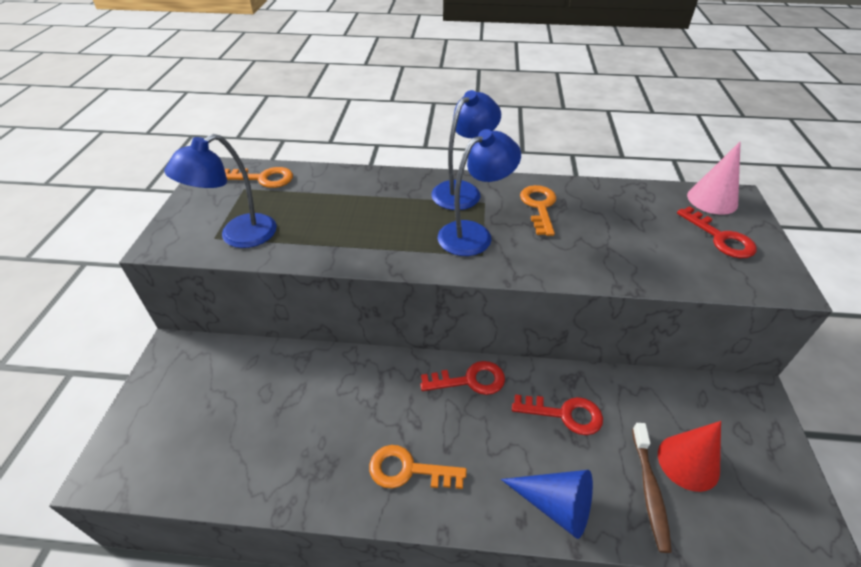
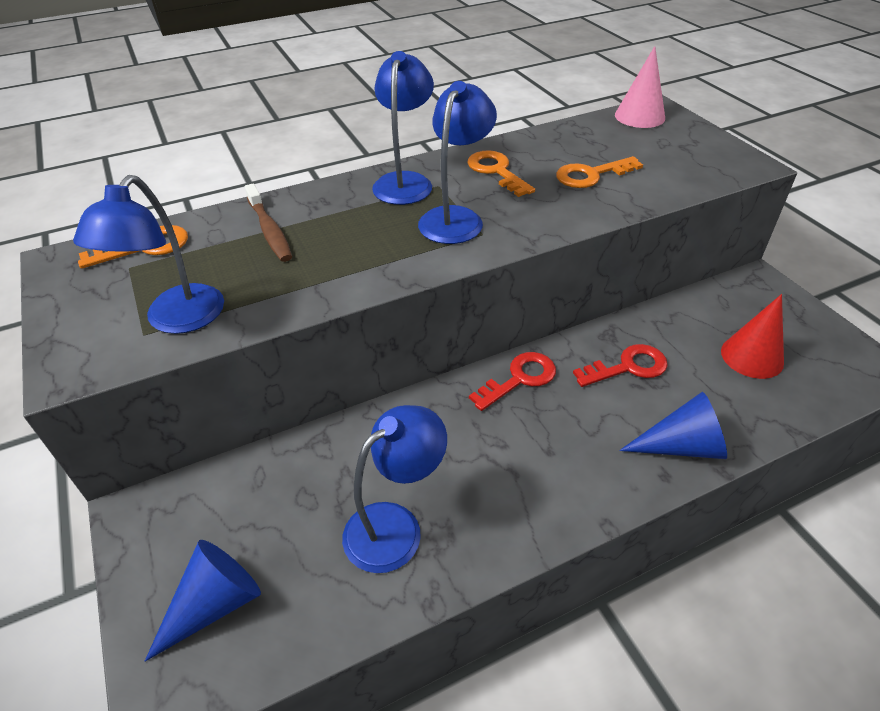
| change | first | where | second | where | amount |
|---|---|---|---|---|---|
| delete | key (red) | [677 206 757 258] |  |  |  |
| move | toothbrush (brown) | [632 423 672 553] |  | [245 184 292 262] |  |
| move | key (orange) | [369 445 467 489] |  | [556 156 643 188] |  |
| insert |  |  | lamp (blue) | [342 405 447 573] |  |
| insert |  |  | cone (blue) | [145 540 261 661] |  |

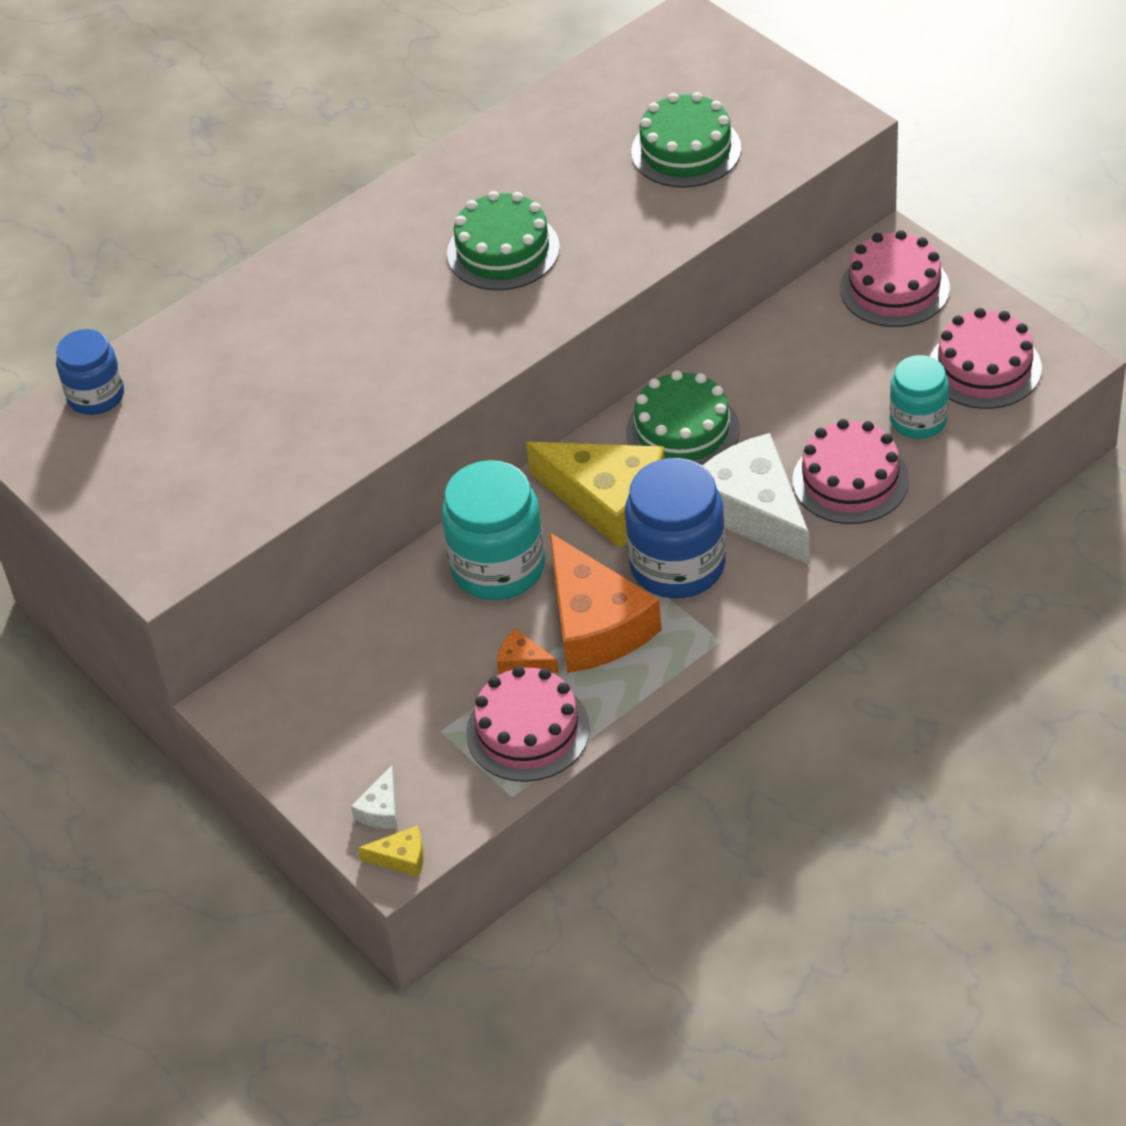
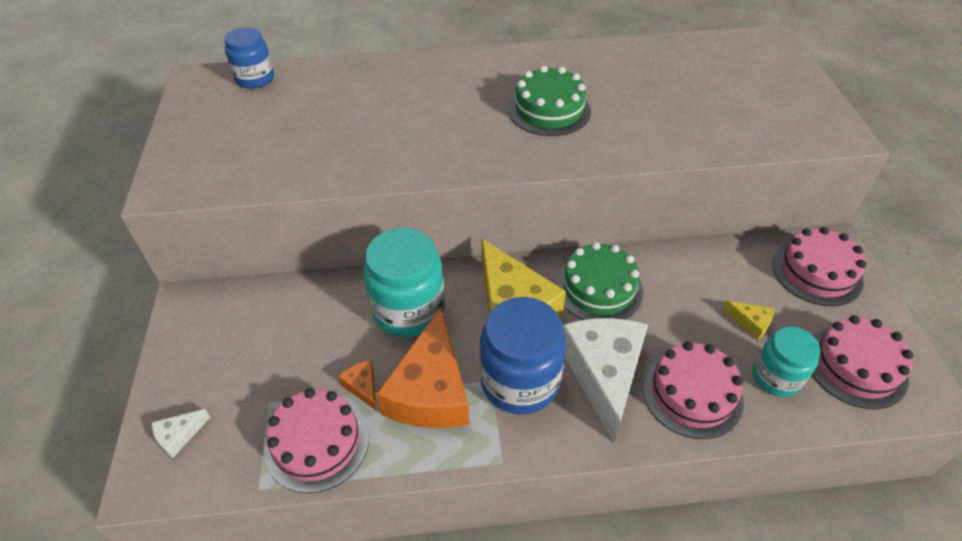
| change | first | where | second | where | amount |
|---|---|---|---|---|---|
| delete | cake (green) | [631 92 741 188] |  |  |  |
| move | cheese (yellow) | [358 826 424 877] |  | [723 301 774 340] |  |

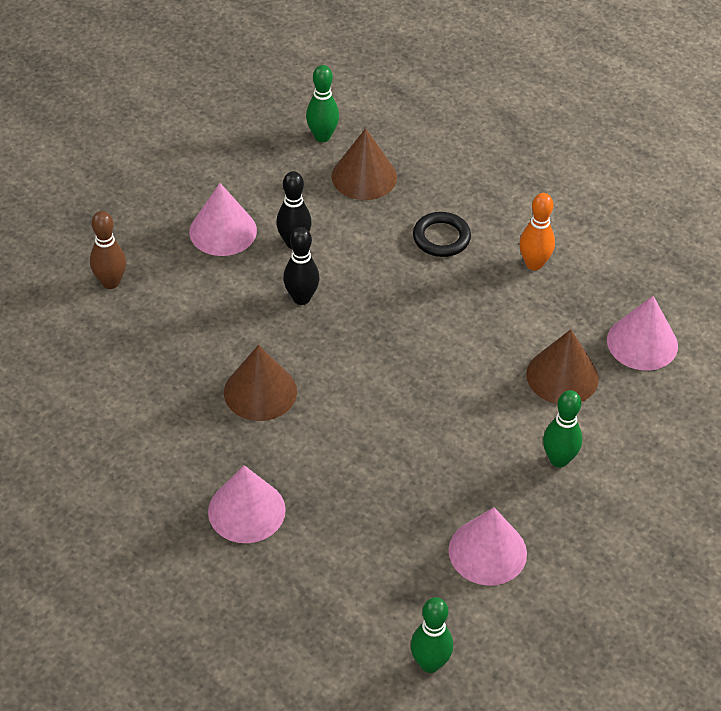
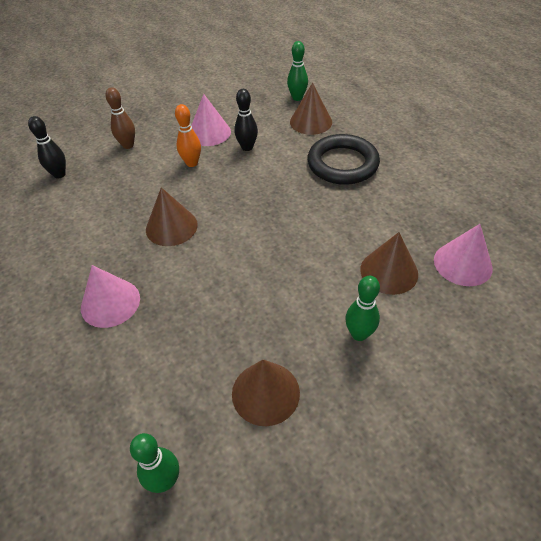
| change | first | where | second | where | amount |
|---|---|---|---|---|---|
| move | bowling pin (orange) | [519 193 555 270] |  | [175 104 201 167] |  |
| resize | ring (black) | [413 212 471 257] |  | [307 134 380 185] | x1.78 |
| move | bowling pin (black) | [283 227 319 305] |  | [28 116 66 179] |  |
| recolor | cone (pink) | [449 507 527 586] | cone (brown) | [232 359 300 426] |  |

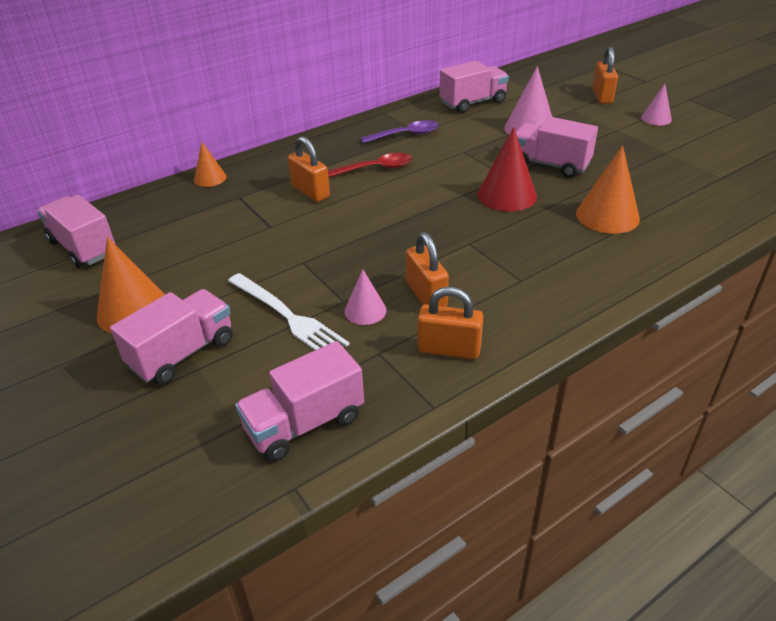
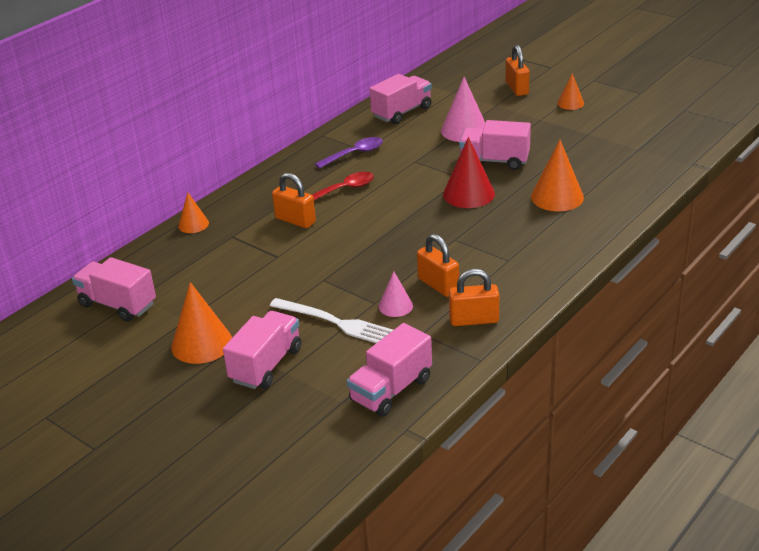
| change | first | where | second | where | amount |
|---|---|---|---|---|---|
| recolor | cone (pink) | [641 84 672 125] | cone (orange) | [557 73 584 110] |  |

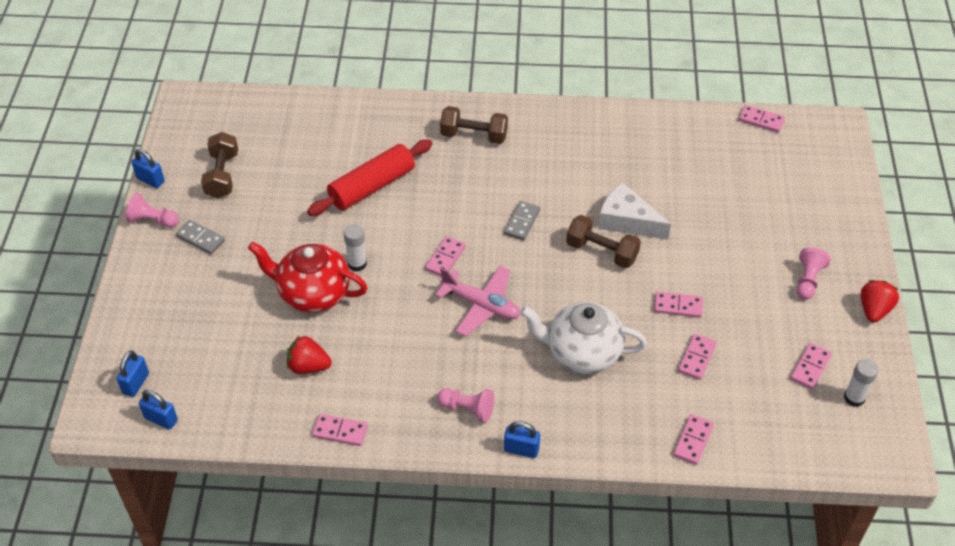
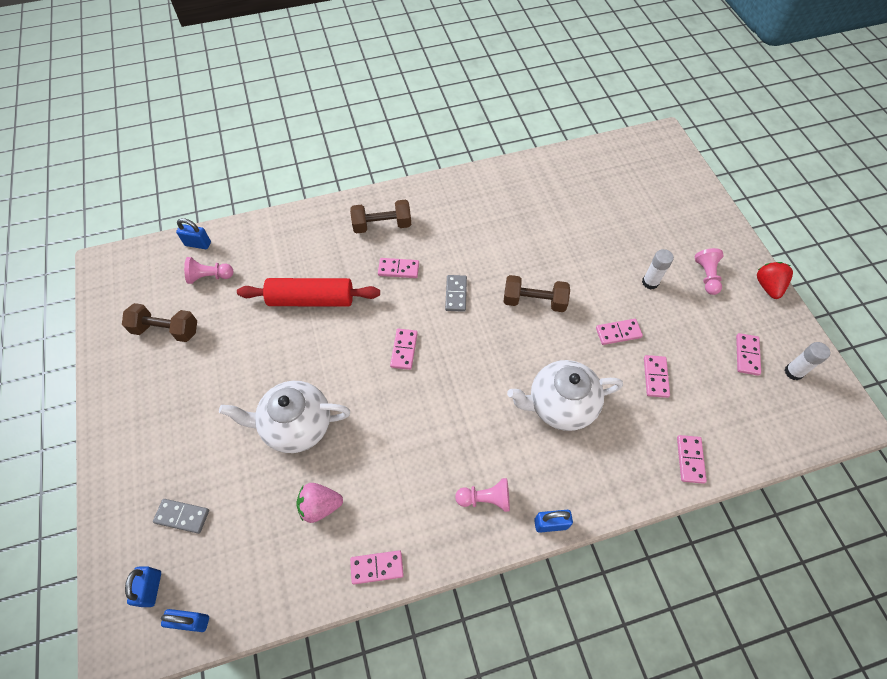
| change | first | where | second | where | amount |
|---|---|---|---|---|---|
| move | domino (pink) | [739 105 785 133] |  | [378 258 419 278] |  |
| rotate | dumbbell (brown) | [201 132 238 199] |  | [122 303 197 342] | 60 degrees counterclockwise |
| rotate | rolling pin (red) | [307 139 433 216] |  | [237 278 380 307] | 60 degrees clockwise |
| move | padlock (blue) | [131 149 165 188] |  | [176 218 211 249] |  |
| delete | cheese (white) | [598 183 671 240] |  |  |  |
| move | pawn (pink) | [126 193 179 228] |  | [184 257 234 284] |  |
| move | domino (grey) | [176 220 225 254] |  | [153 499 209 534] |  |
| move | glue stick (white) | [343 224 367 272] |  | [642 249 674 289] |  |
| recolor | teapot (red) | [248 242 368 313] | teapot (white) | [219 381 350 453] |  |
| delete | plane (pink) | [436 266 520 336] |  |  |  |
| recolor | strawberry (red) | [287 336 332 374] | strawberry (pink) | [296 483 343 523] |  |

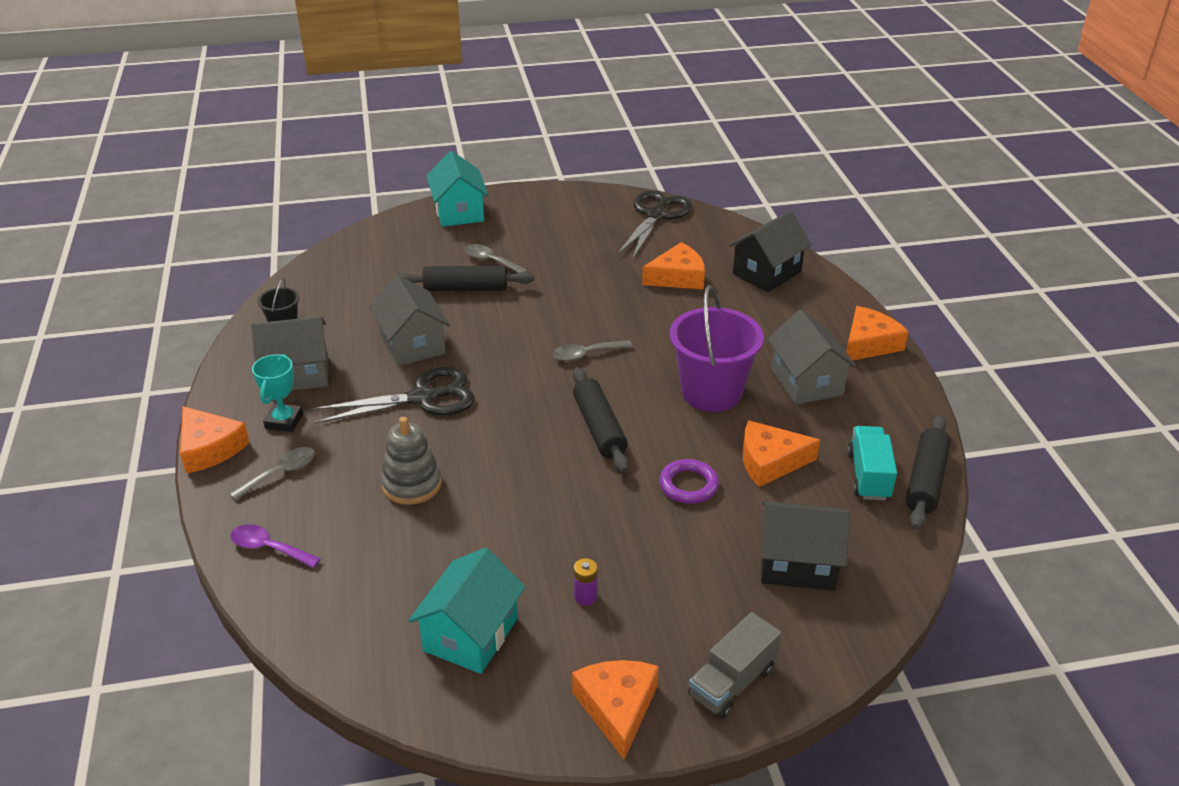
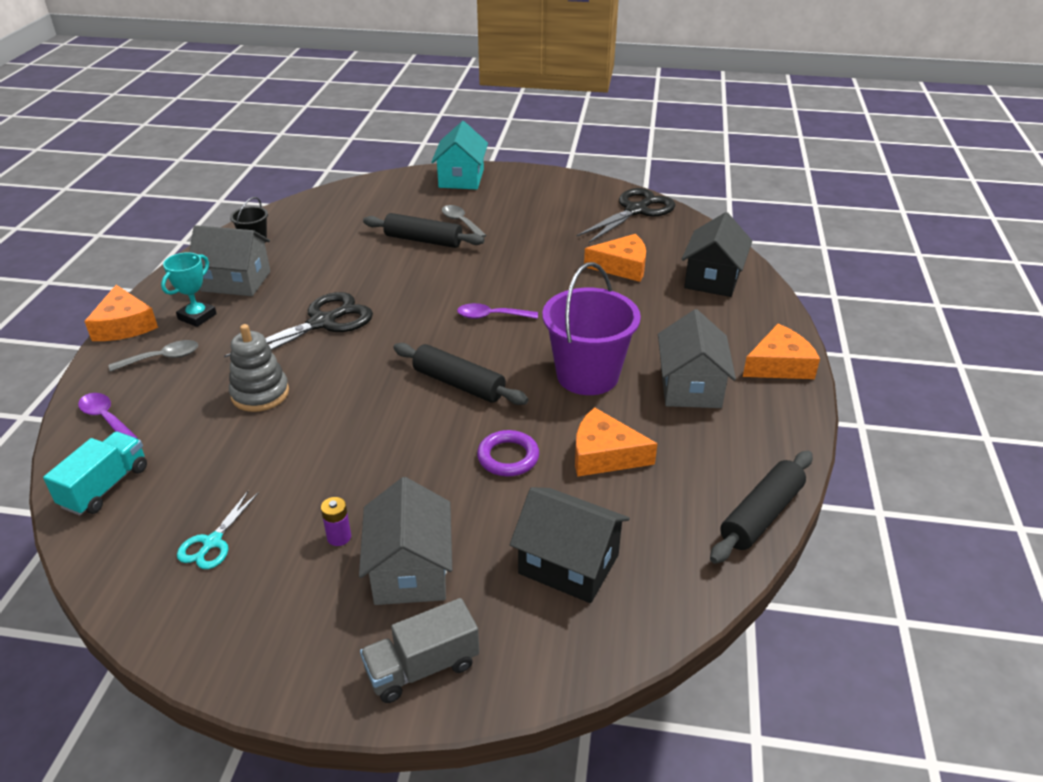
| change | first | where | second | where | amount |
|---|---|---|---|---|---|
| rotate | house (black) | [729 211 812 292] |  | [682 212 752 297] | 45 degrees counterclockwise |
| move | house (grey) | [369 275 450 366] |  | [359 477 452 605] |  |
| recolor | spoon (grey) | [553 340 633 361] | spoon (purple) | [457 303 538 319] |  |
| rotate | scissors (black) | [312 367 475 424] |  | [224 292 373 358] | 45 degrees counterclockwise |
| rotate | rolling pin (black) | [573 367 629 473] |  | [393 343 528 405] | 60 degrees counterclockwise |
| move | truck (turquoise) | [847 426 897 500] |  | [43 432 147 516] |  |
| replace | house (turquoise) | [408 548 525 674] | scissors (turquoise) | [177 491 259 569] |  |
| delete | cheese (orange) | [572 660 659 760] |  |  |  |

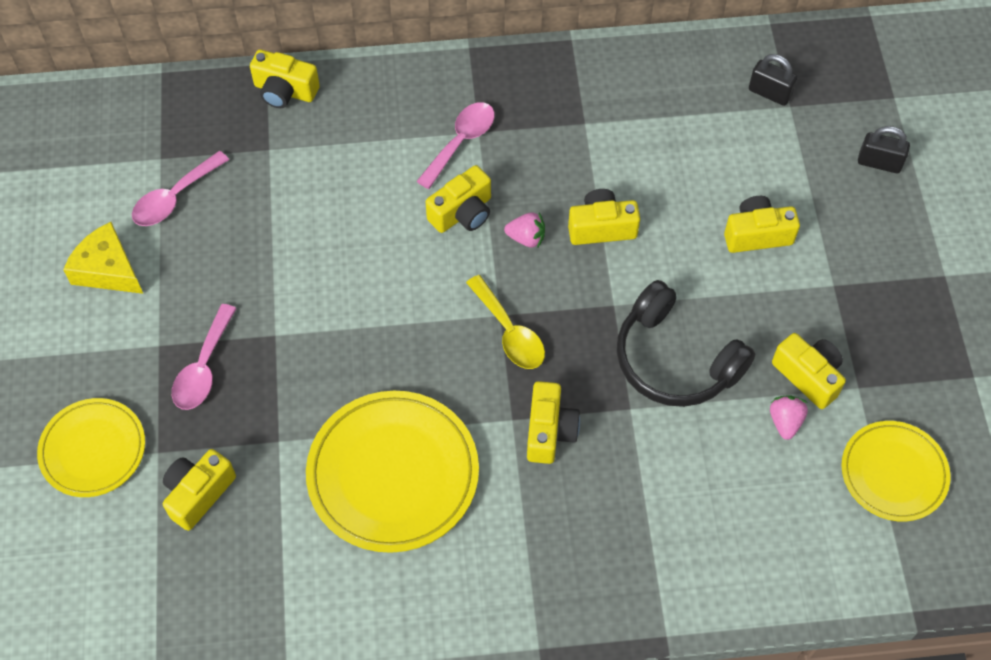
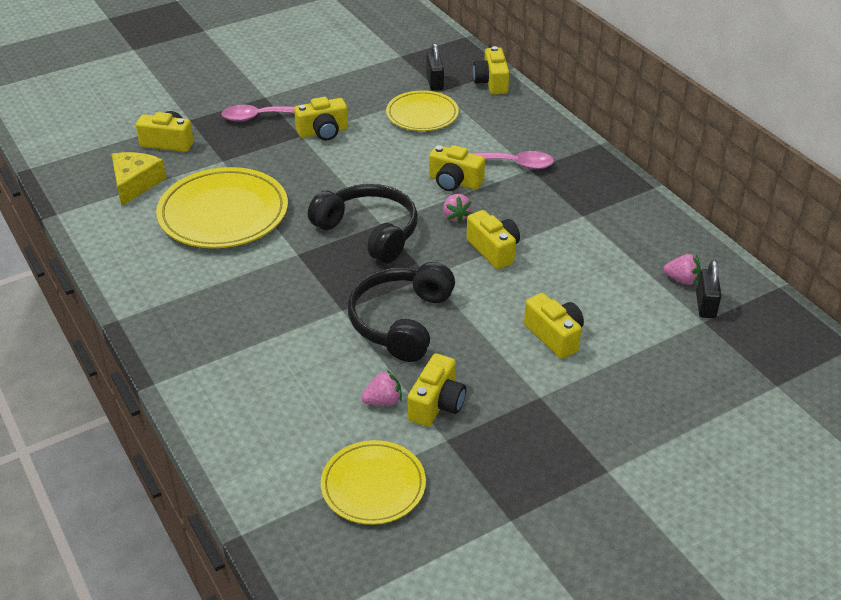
| change | first | where | second | where | amount |
|---|---|---|---|---|---|
| move | padlock (black) | [858 126 910 173] |  | [426 43 444 91] |  |
| delete | spoon (pink) | [132 151 229 226] |  |  |  |
| move | cheese (yellow) | [63 222 143 294] |  | [112 152 166 206] |  |
| replace | spoon (yellow) | [466 275 545 369] | headphones (black) | [308 184 418 264] |  |
| move | camera (yellow) | [527 381 580 464] |  | [294 97 348 141] |  |
| move | plate (yellow) | [37 398 145 497] |  | [386 90 459 131] |  |
| insert |  |  | strawberry (pink) | [664 254 701 285] |  |

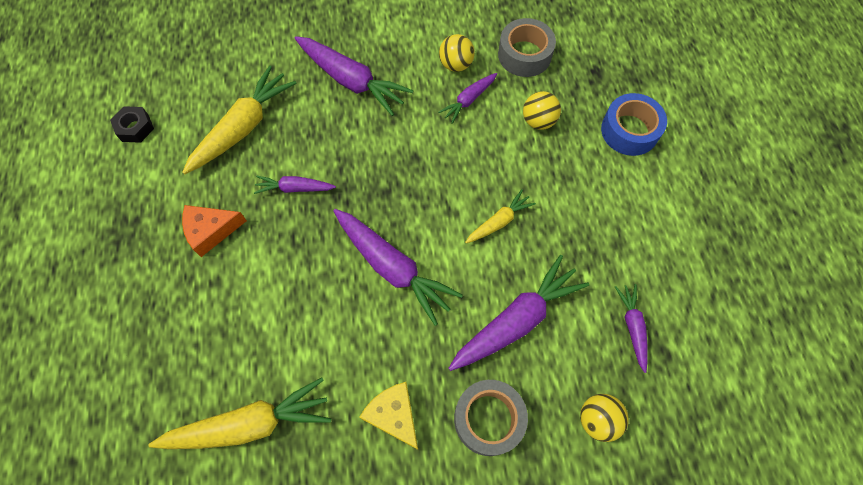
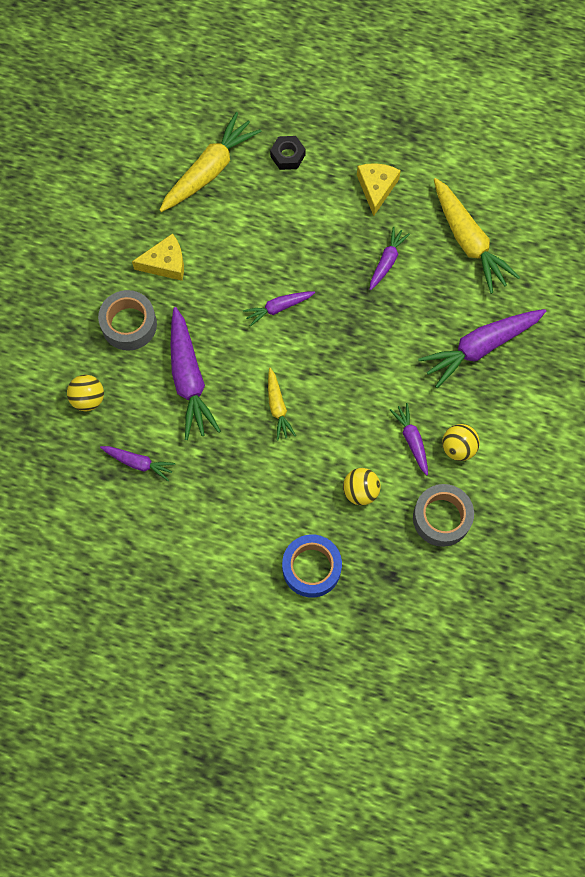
| change | first | where | second | where | amount |
|---|---|---|---|---|---|
| move | nut (black) | [110 106 154 143] |  | [270 136 306 170] |  |
| recolor | cheese (orange) | [182 205 247 257] | cheese (yellow) | [357 163 401 216] |  |
| resize | carrot (purple) | [333 209 463 326] |  | [243 291 315 327] | x0.54 |
| rotate | carrot (yellow) | [149 377 331 449] |  | [159 112 262 212] | 150 degrees counterclockwise |

